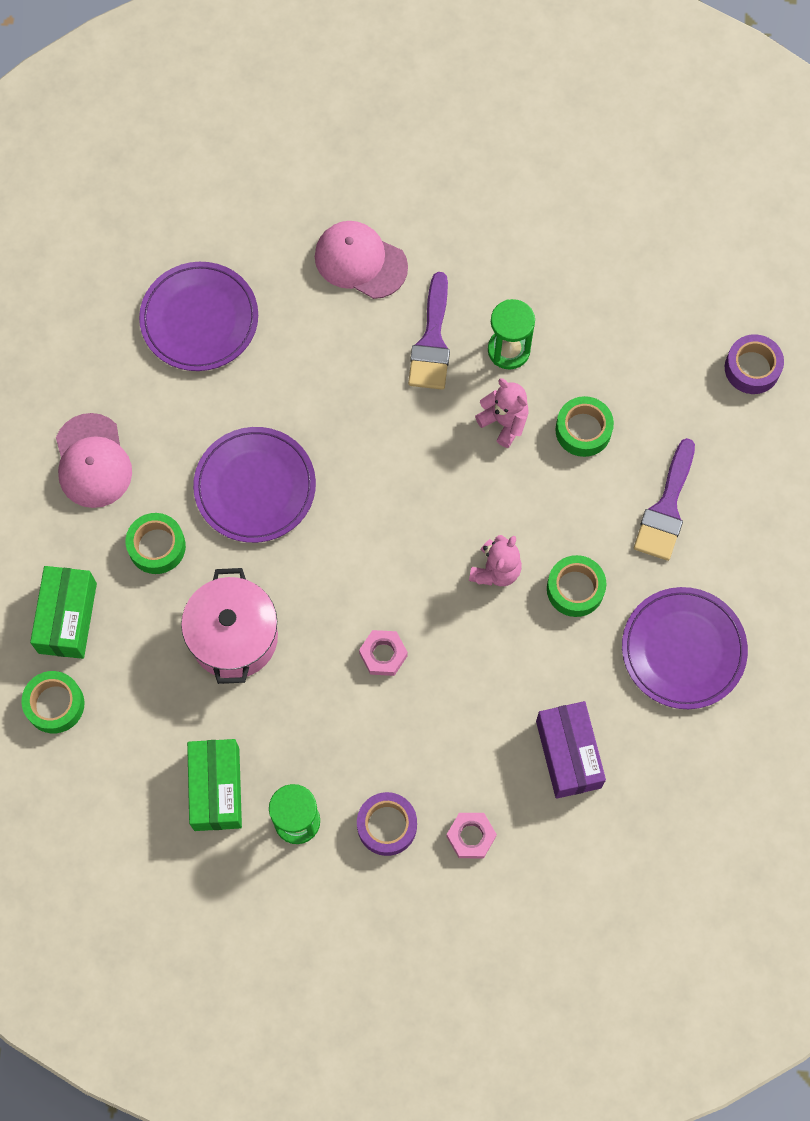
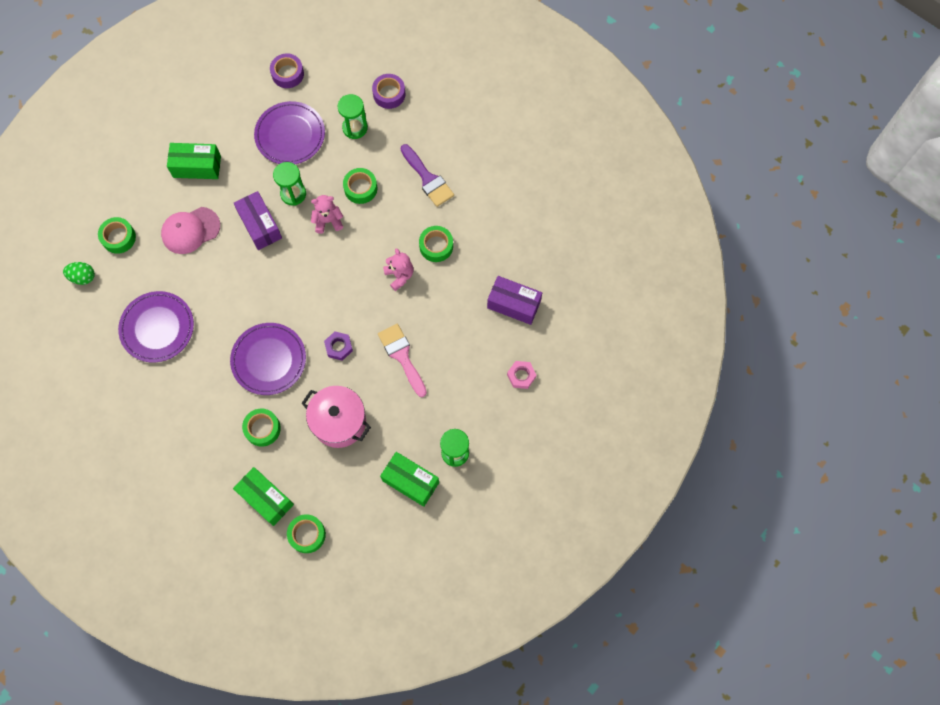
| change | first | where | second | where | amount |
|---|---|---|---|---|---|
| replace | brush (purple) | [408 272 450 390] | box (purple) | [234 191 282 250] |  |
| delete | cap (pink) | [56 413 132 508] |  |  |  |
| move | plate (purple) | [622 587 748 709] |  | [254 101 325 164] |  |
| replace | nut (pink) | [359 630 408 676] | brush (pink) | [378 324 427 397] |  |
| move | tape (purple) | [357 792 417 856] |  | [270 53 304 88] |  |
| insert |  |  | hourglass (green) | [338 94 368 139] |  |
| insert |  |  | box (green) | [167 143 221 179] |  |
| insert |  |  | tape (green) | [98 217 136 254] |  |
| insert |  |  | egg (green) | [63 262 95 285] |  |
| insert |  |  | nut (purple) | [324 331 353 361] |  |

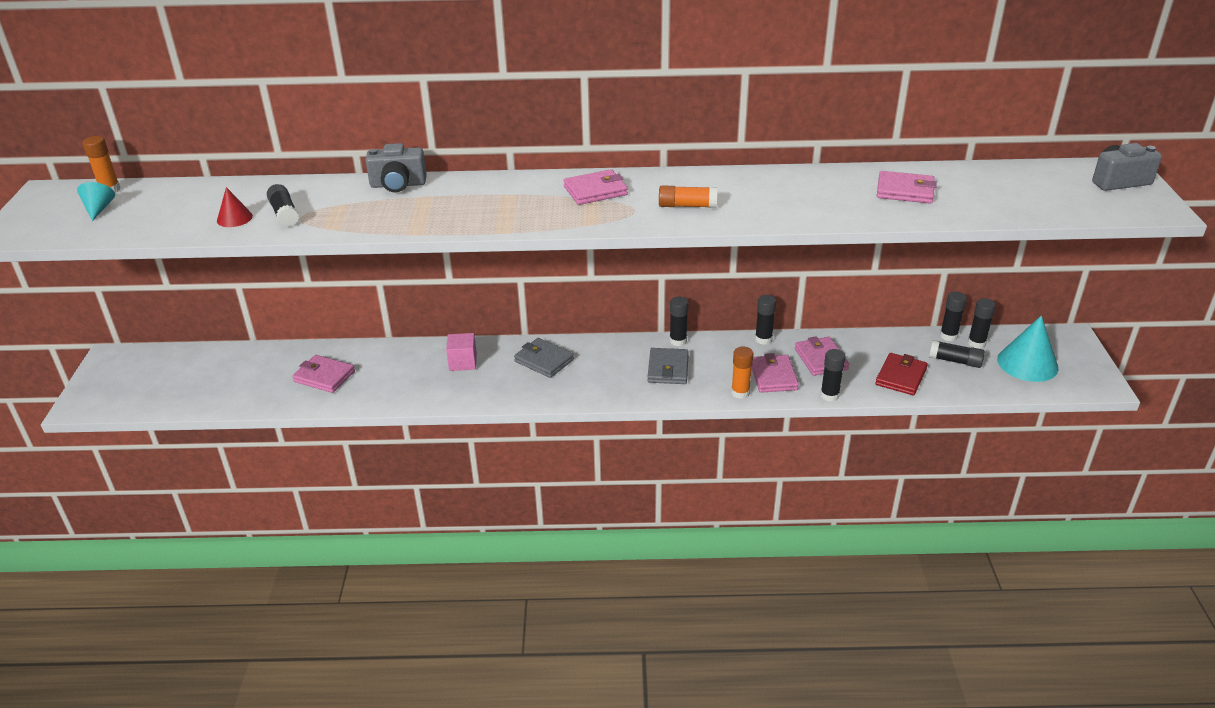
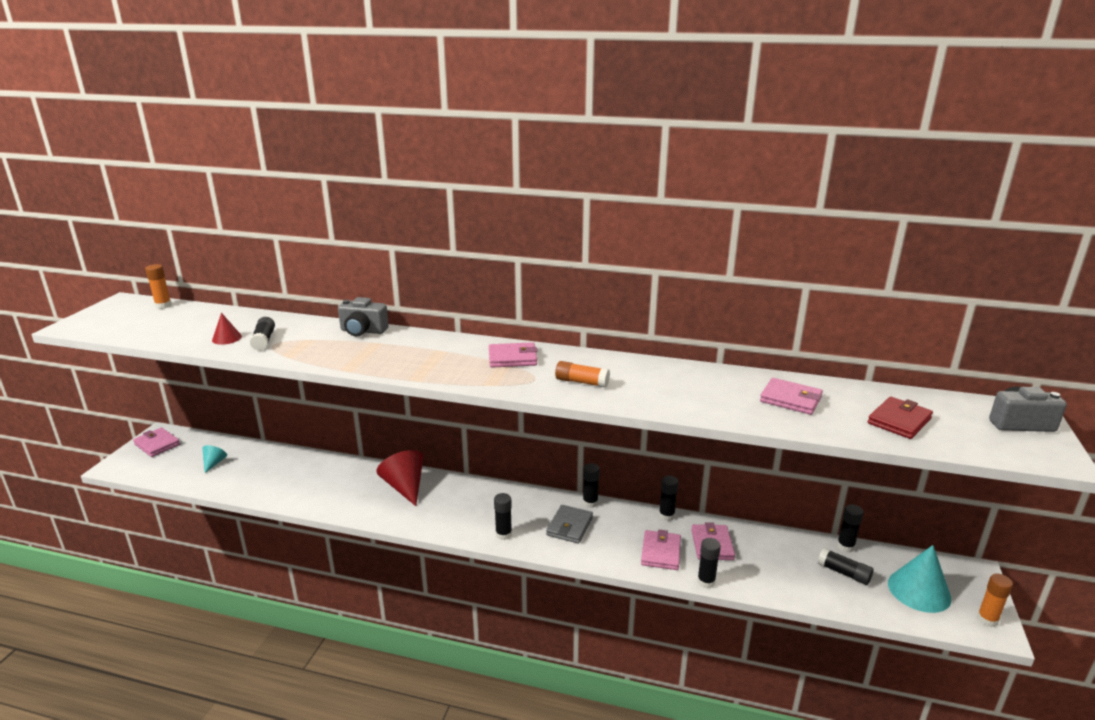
| change | first | where | second | where | amount |
|---|---|---|---|---|---|
| move | cone (turquoise) | [77 182 115 221] |  | [203 445 227 473] |  |
| move | glue stick (black) | [968 298 996 349] |  | [494 493 512 540] |  |
| replace | cube (pink) | [446 333 477 371] | cone (red) | [377 450 423 506] |  |
| delete | wallet (grey) | [514 338 574 378] |  |  |  |
| move | glue stick (orange) | [731 347 753 399] |  | [977 574 1013 627] |  |
| move | wallet (red) | [875 353 928 395] |  | [868 397 933 439] |  |
| move | wallet (pink) | [292 355 355 393] |  | [133 427 180 457] |  |

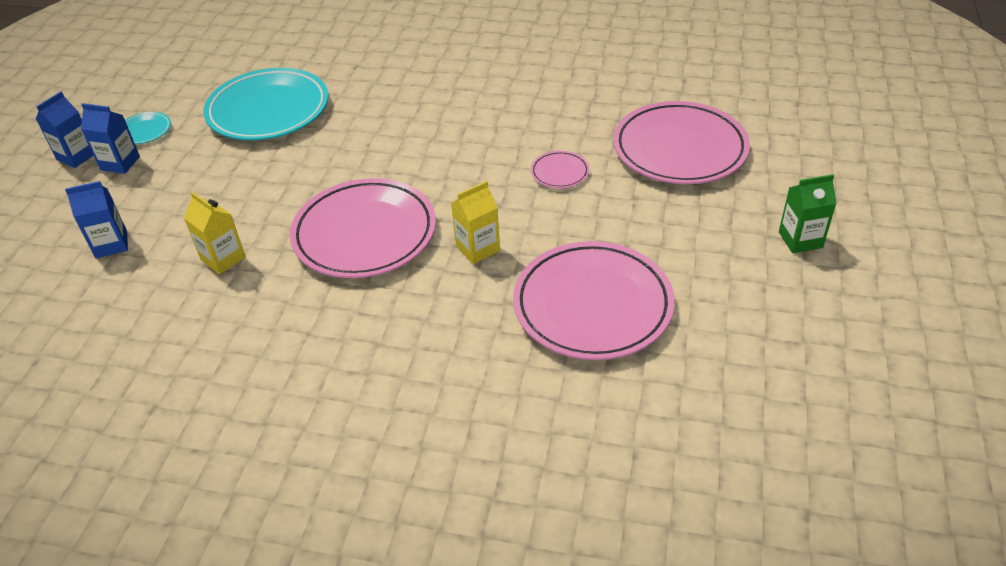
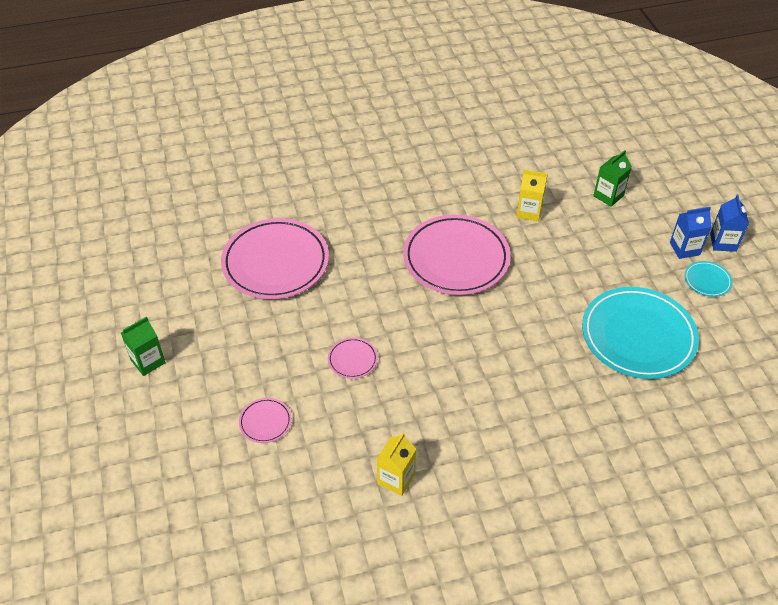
| change | first | where | second | where | amount |
|---|---|---|---|---|---|
| resize | plate (pink) | [613 101 750 184] |  | [239 398 292 443] | x0.43 |
| recolor | carton (blue) | [65 181 128 258] | carton (green) | [593 150 632 207] |  |
| move | carton (yellow) | [451 181 500 264] |  | [377 433 416 496] |  |

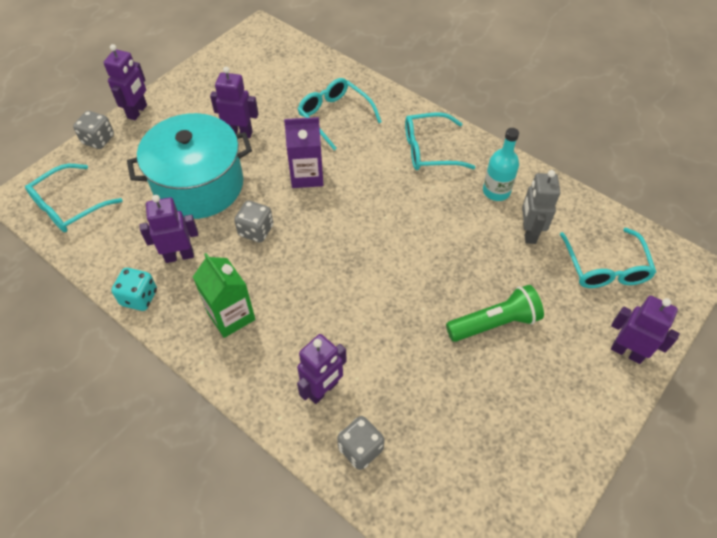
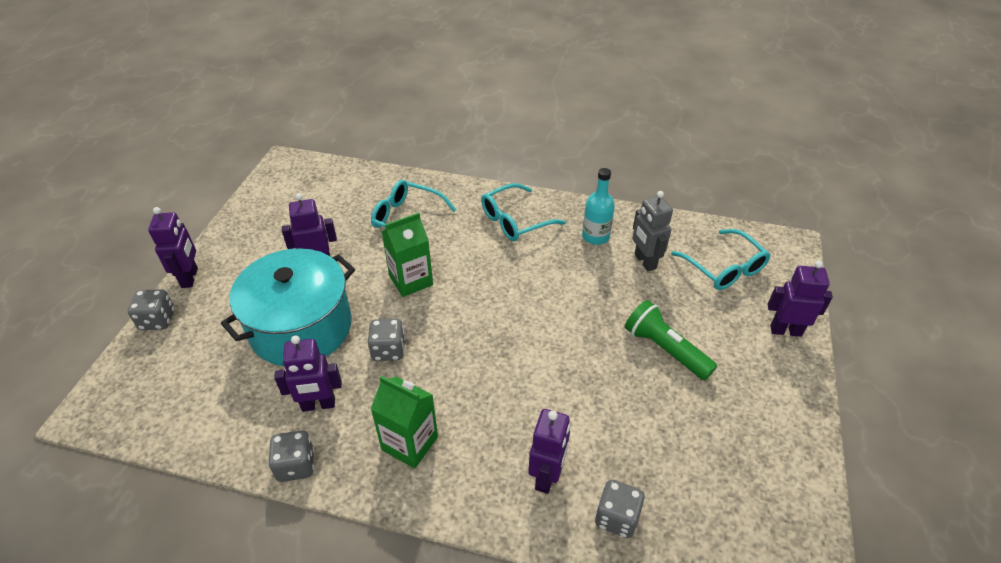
| change | first | where | second | where | amount |
|---|---|---|---|---|---|
| recolor | carton (purple) | [284 117 323 188] | carton (green) | [381 212 433 297] |  |
| delete | glasses (turquoise) | [25 164 122 232] |  |  |  |
| rotate | robot (purple) | [139 195 198 263] |  | [274 335 342 412] | 150 degrees counterclockwise |
| recolor | dice (turquoise) | [111 268 157 311] | dice (grey) | [268 430 314 482] |  |
| rotate | flashlight (green) | [446 285 544 342] |  | [625 300 717 380] | 90 degrees counterclockwise |

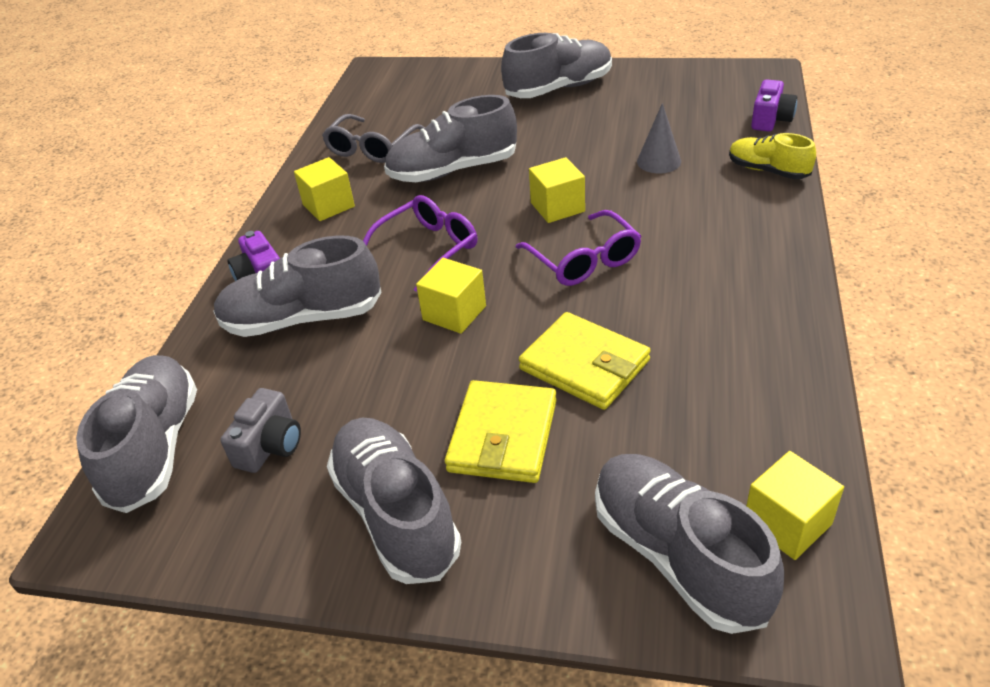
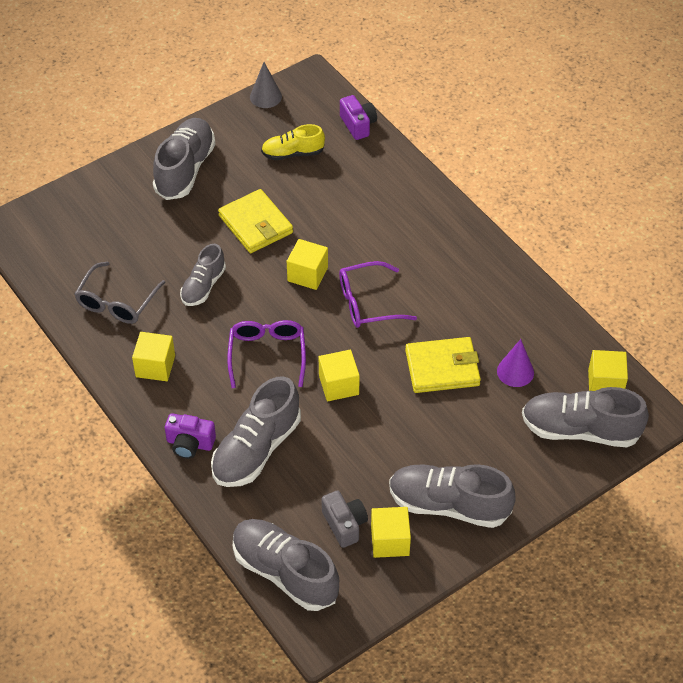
| change | first | where | second | where | amount |
|---|---|---|---|---|---|
| resize | shoe (grey) | [384 95 517 182] |  | [180 244 226 306] | x0.60 |
| move | cone (grey) | [637 103 681 173] |  | [250 62 282 108] |  |
| rotate | glasses (grey) | [322 114 425 163] |  | [74 262 166 324] | 45 degrees clockwise |
| move | shoe (yellow) | [729 133 816 179] |  | [261 124 325 160] |  |
| rotate | glasses (purple) | [516 210 641 286] |  | [339 261 417 328] | 150 degrees clockwise |
| move | wallet (yellow) | [445 380 557 483] |  | [218 189 293 253] |  |
| insert |  |  | cone (purple) | [497 339 534 387] |  |
| insert |  |  | cube (yellow) | [371 507 411 558] |  |

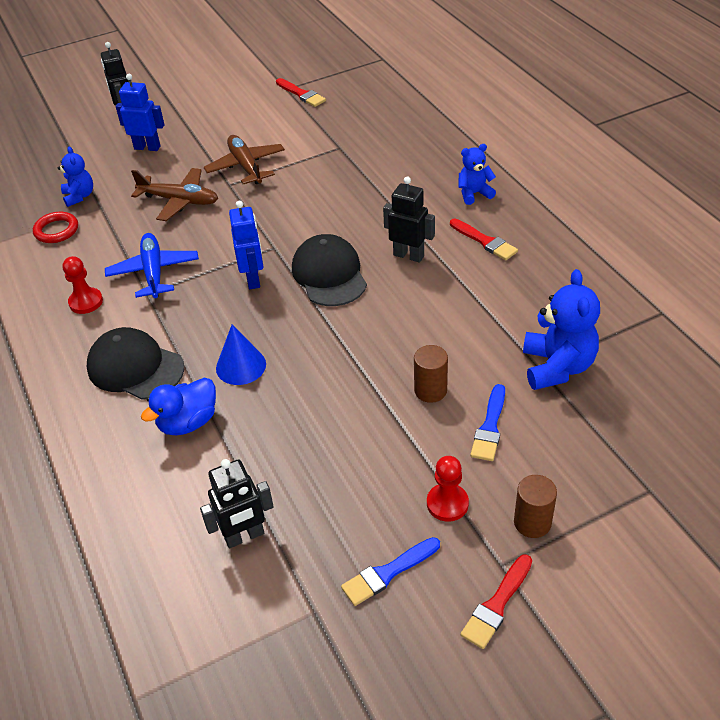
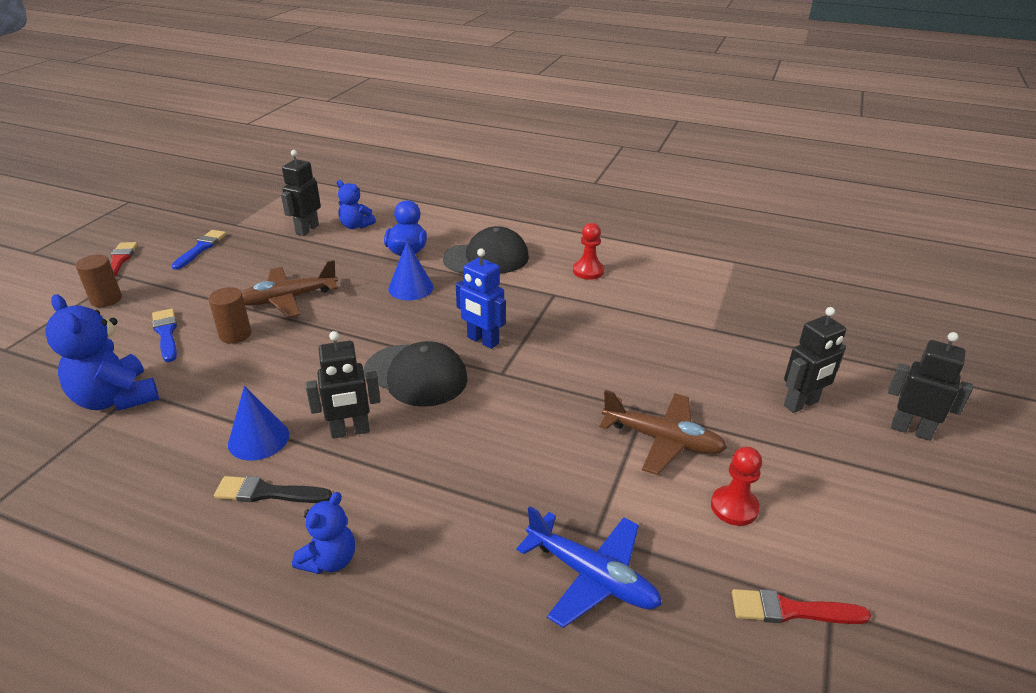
| change | first | where | second | where | amount |
|---|---|---|---|---|---|
| recolor | robot (blue) | [116 74 165 151] | robot (black) | [784 307 846 413] |  |
| move | teddy bear (blue) | [58 146 93 207] |  | [337 180 376 229] |  |
| move | plane (brown) | [131 168 218 221] |  | [242 260 338 318] |  |
| delete | ring (red) | [33 212 78 243] |  |  |  |
| recolor | brush (red) | [450 219 518 260] | brush (black) | [214 476 332 503] |  |
| move | plane (blue) | [105 233 199 298] |  | [516 506 662 628] |  |
| move | pawn (red) | [427 456 469 521] |  | [711 446 762 526] |  |
| insert |  |  | cone (blue) | [228 386 289 461] |  |

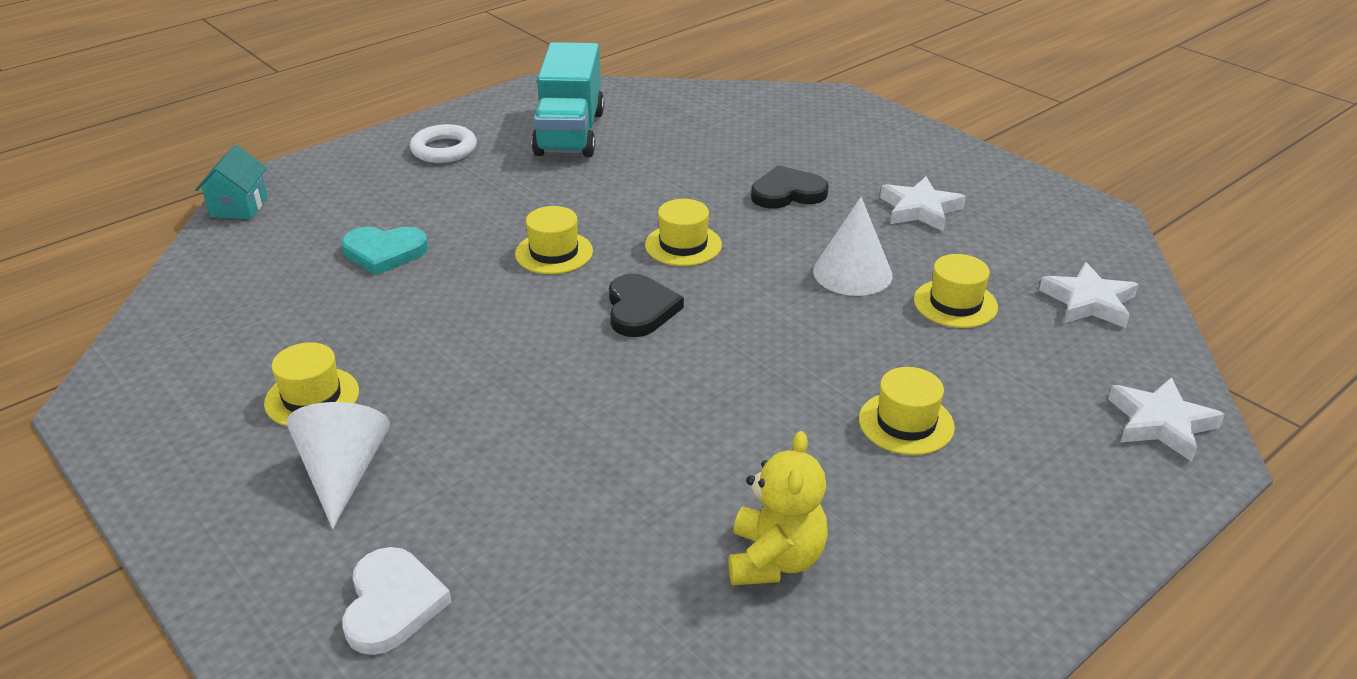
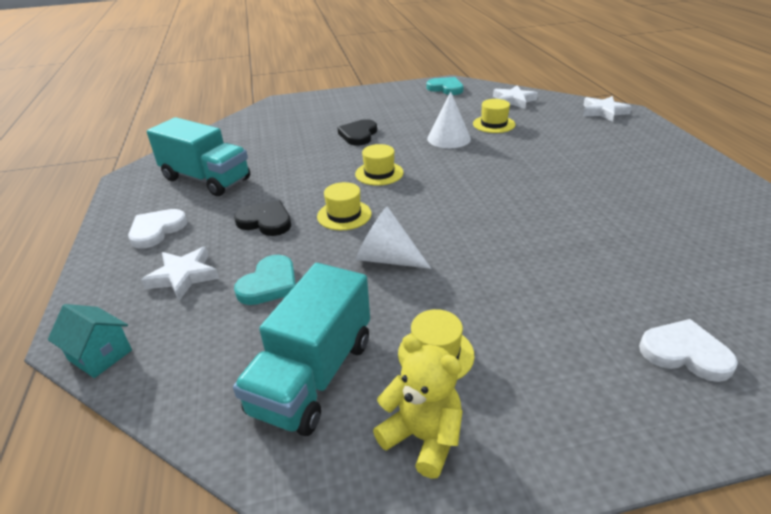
| change | first | where | second | where | amount |
|---|---|---|---|---|---|
| replace | ring (white) | [410 124 477 163] | heart (white) | [128 209 187 249] |  |
| move | star (white) | [880 177 966 231] |  | [141 247 219 301] |  |
| move | heart (black) | [609 273 684 337] |  | [234 200 291 236] |  |
| delete | hat (yellow) | [859 367 955 455] |  |  |  |
| move | cone (white) | [287 402 390 529] |  | [356 207 431 269] |  |
| move | teddy bear (yellow) | [729 431 828 585] |  | [373 335 463 479] |  |
| insert |  |  | heart (turquoise) | [427 77 464 95] |  |
| insert |  |  | truck (turquoise) | [233 263 370 436] |  |

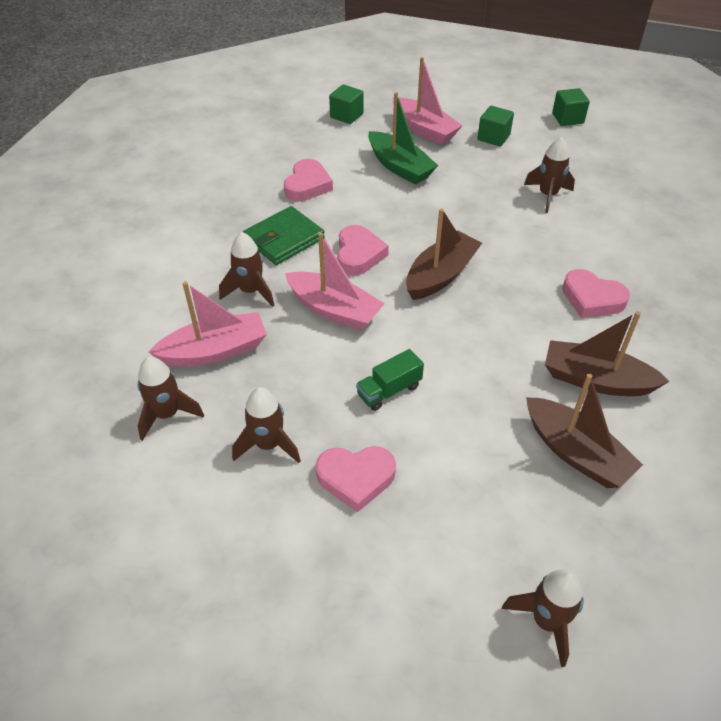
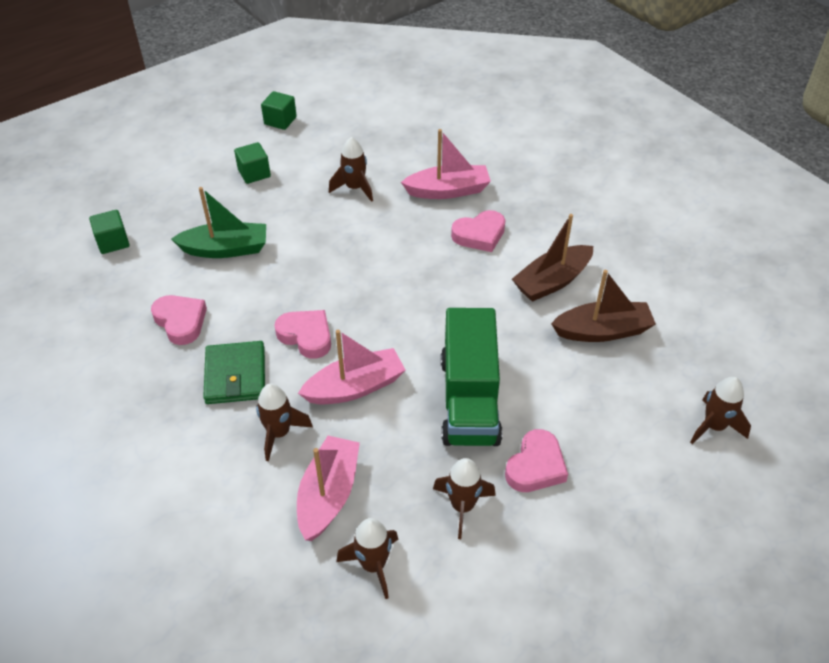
| change | first | where | second | where | amount |
|---|---|---|---|---|---|
| move | boat (pink) | [393 57 463 145] |  | [401 129 491 199] |  |
| delete | boat (brown) | [406 208 482 300] |  |  |  |
| resize | truck (green) | [356 349 424 411] |  | [441 308 502 446] | x2.21 |

